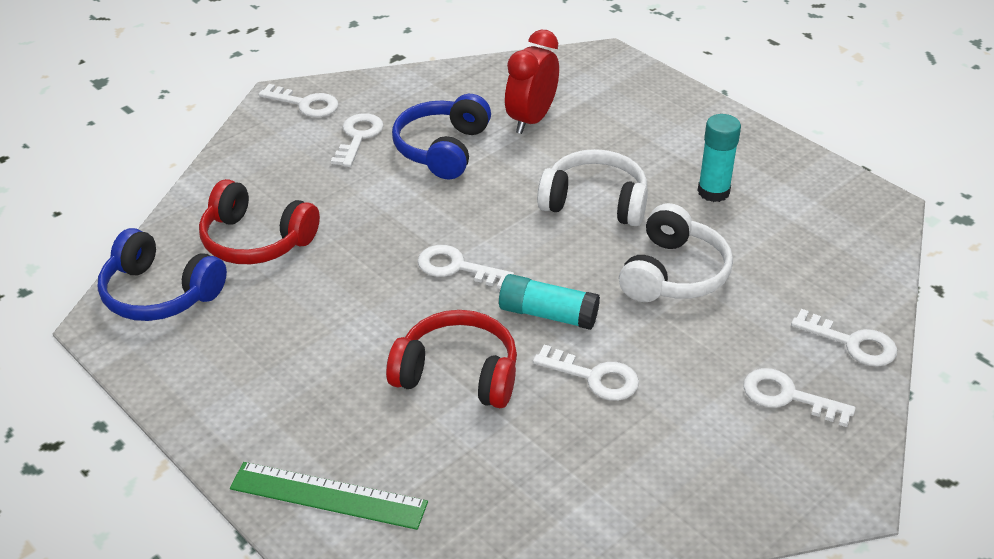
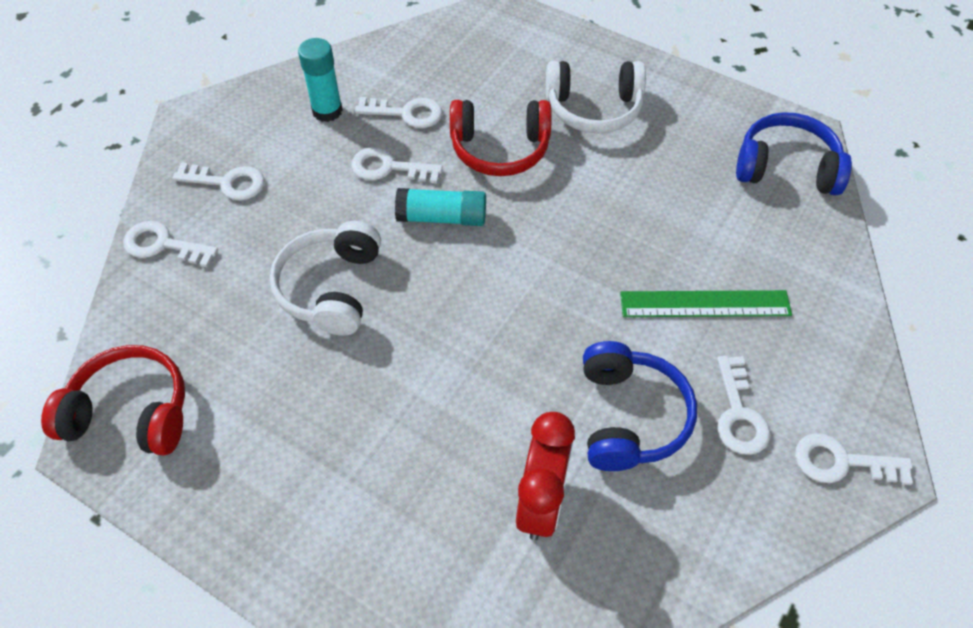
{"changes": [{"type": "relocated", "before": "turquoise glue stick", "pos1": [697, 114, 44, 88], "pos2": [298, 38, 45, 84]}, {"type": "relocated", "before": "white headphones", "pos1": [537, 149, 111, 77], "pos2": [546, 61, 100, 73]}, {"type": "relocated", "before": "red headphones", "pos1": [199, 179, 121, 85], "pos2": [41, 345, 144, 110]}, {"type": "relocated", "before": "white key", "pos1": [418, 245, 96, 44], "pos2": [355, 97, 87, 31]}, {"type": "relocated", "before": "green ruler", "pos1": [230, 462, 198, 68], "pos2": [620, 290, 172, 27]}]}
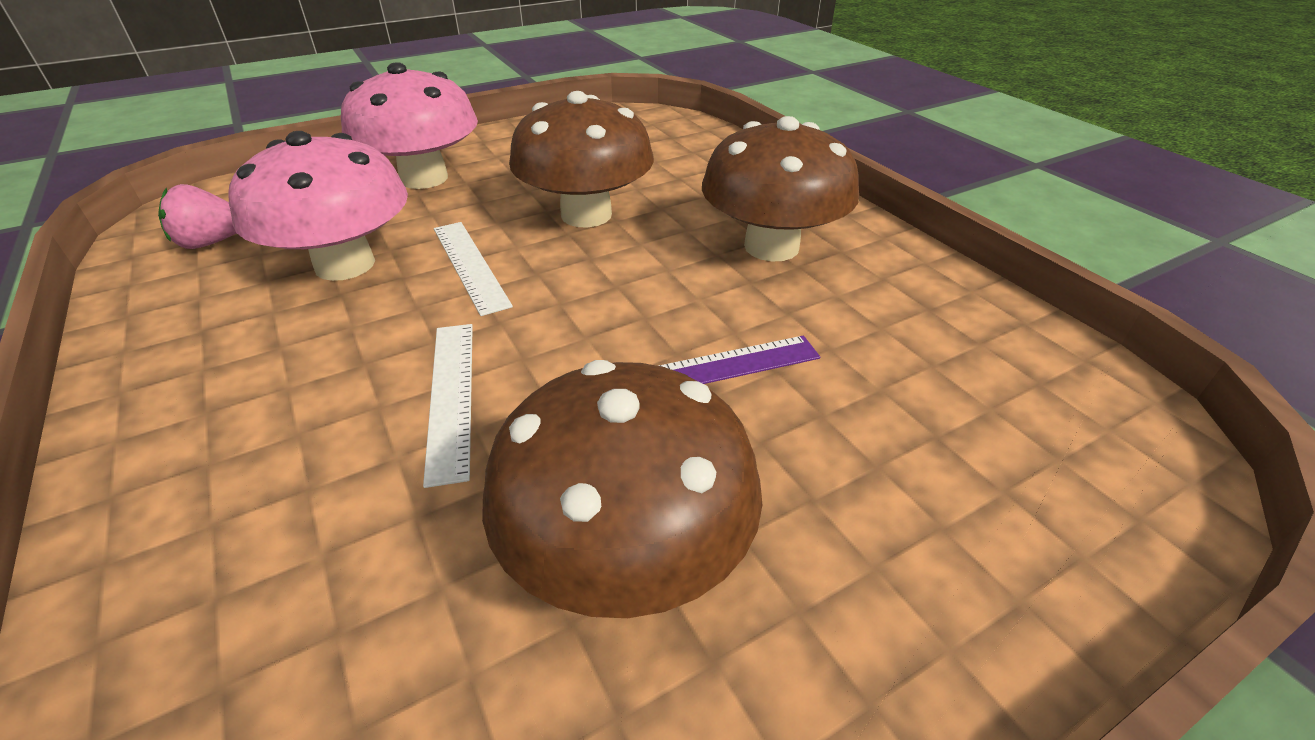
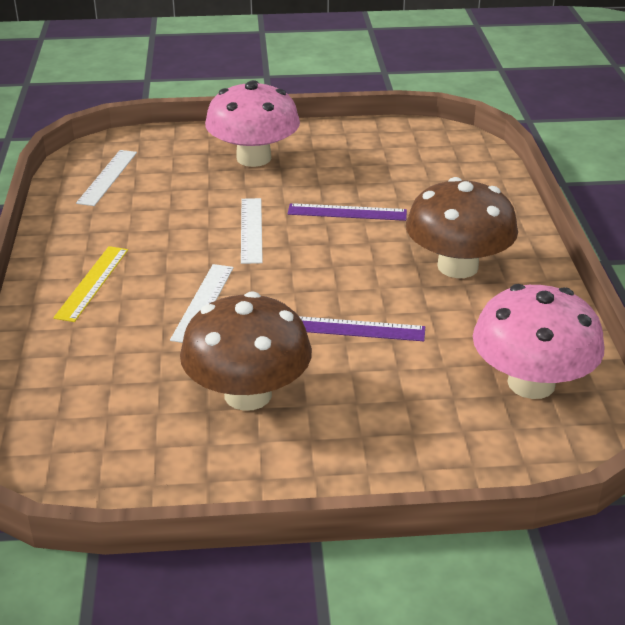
{"changes": [{"type": "exchanged", "before": "brown mushroom", "after": "purple ruler", "pos1": [509, 91, 145, 137], "pos2": [288, 203, 119, 18]}, {"type": "relocated", "before": "pink mushroom", "pos1": [228, 131, 180, 150], "pos2": [473, 284, 131, 115]}, {"type": "exchanged", "before": "pink strawberry", "after": "white ruler", "pos1": [158, 184, 79, 65], "pos2": [76, 150, 61, 56]}, {"type": "appeared", "after": "yellow ruler", "pos2": [53, 246, 75, 76]}]}
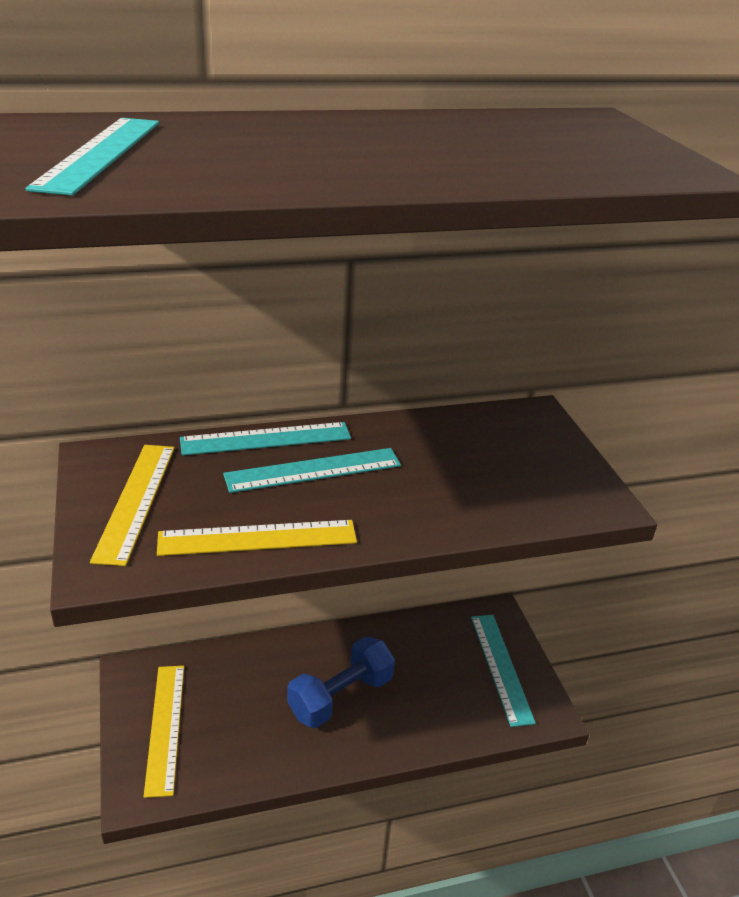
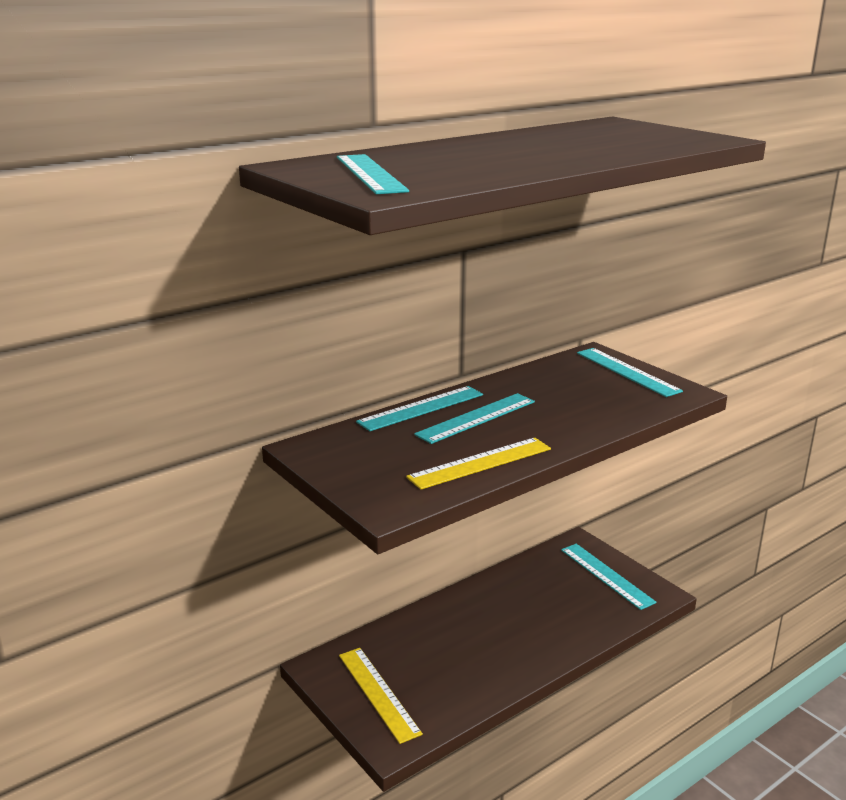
{"changes": [{"type": "missing", "before": "yellow ruler", "pos1": [90, 445, 85, 121]}, {"type": "missing", "before": "blue dumbbell", "pos1": [287, 636, 108, 92]}, {"type": "appeared", "after": "turquoise ruler", "pos2": [577, 348, 106, 49]}]}
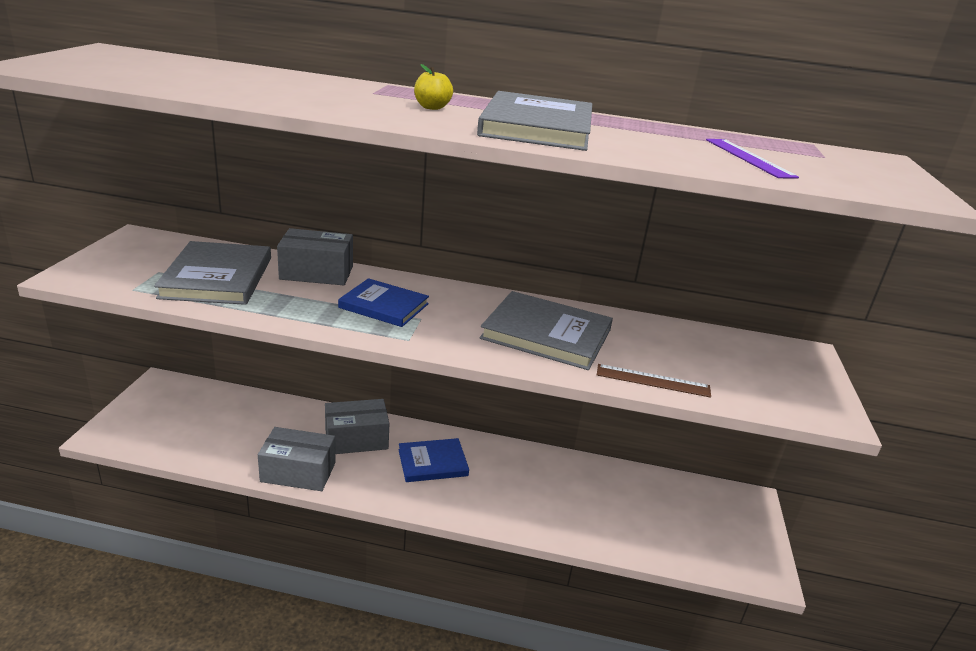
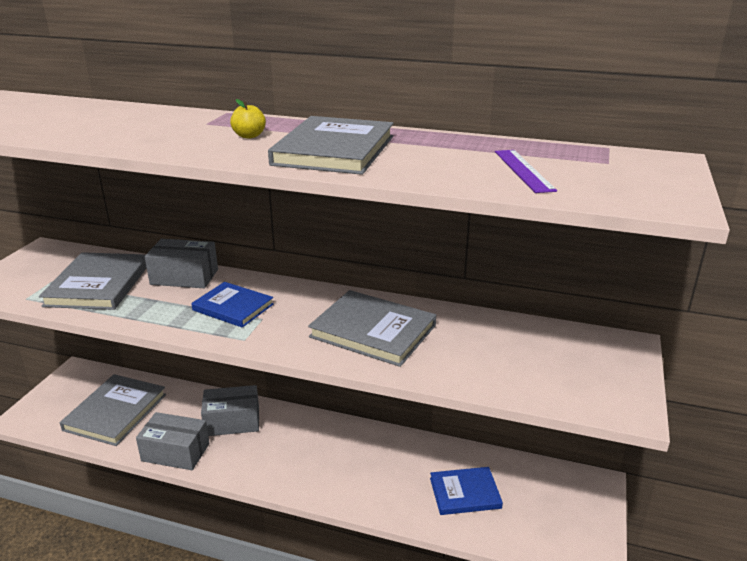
{"changes": [{"type": "missing", "before": "brown ruler", "pos1": [597, 364, 114, 34]}, {"type": "relocated", "before": "blue book", "pos1": [398, 438, 71, 44], "pos2": [430, 467, 73, 48]}, {"type": "appeared", "after": "grey book", "pos2": [60, 374, 106, 72]}]}
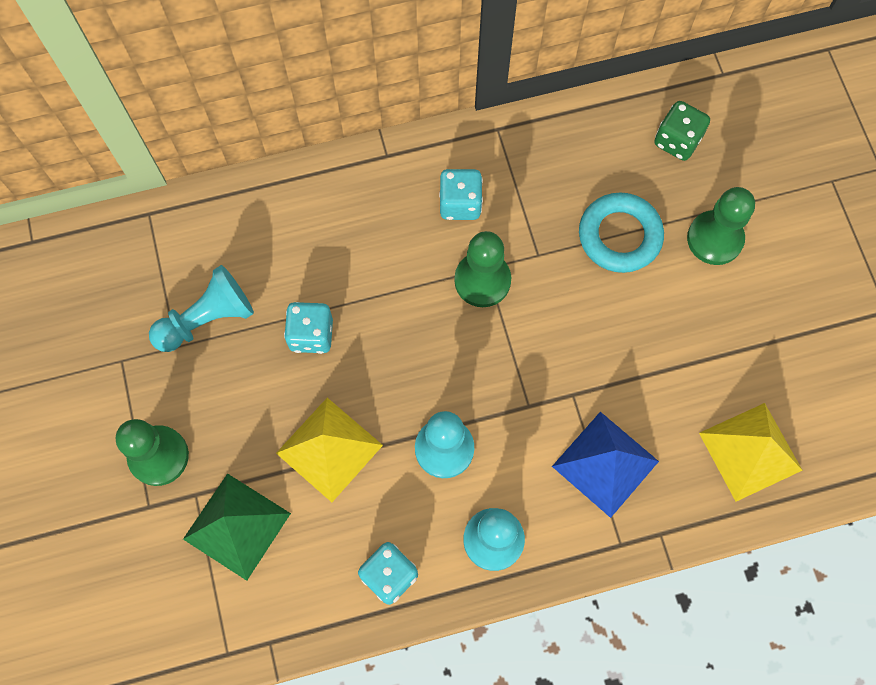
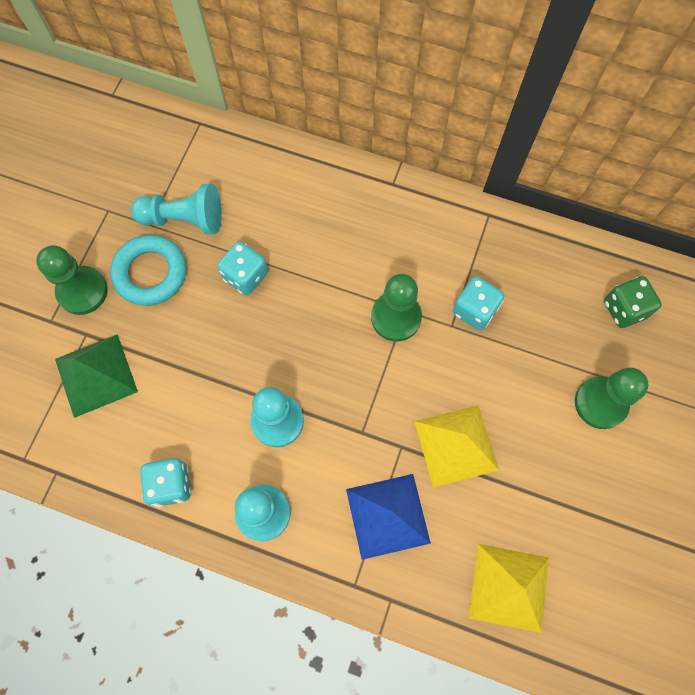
{"changes": [{"type": "relocated", "before": "turquoise dice", "pos1": [439, 169, 44, 51], "pos2": [453, 276, 51, 54]}, {"type": "relocated", "before": "turquoise ring", "pos1": [579, 193, 85, 80], "pos2": [110, 235, 76, 71]}, {"type": "relocated", "before": "yellow pyramid", "pos1": [276, 398, 107, 104], "pos2": [414, 405, 85, 82]}]}
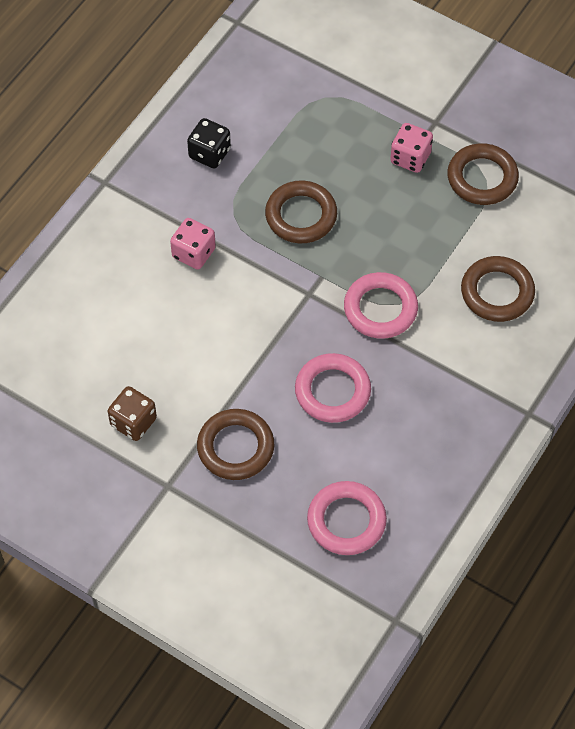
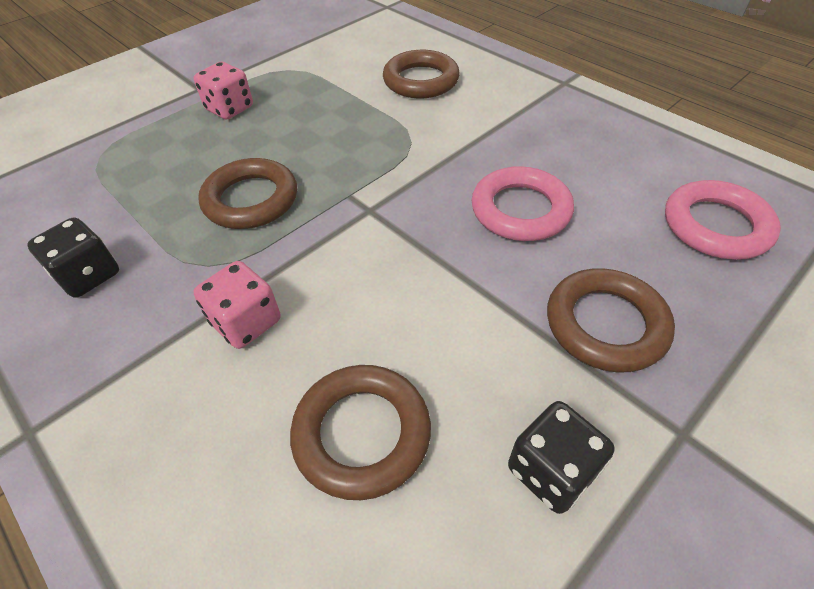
{"changes": [{"type": "relocated", "before": "brown ring", "pos1": [447, 143, 72, 62], "pos2": [290, 365, 141, 135]}, {"type": "missing", "before": "pink ring", "pos1": [344, 272, 74, 67]}, {"type": "colour", "before": "brown dice", "after": "black dice", "pos1": [108, 386, 49, 55], "pos2": [508, 401, 107, 113]}]}
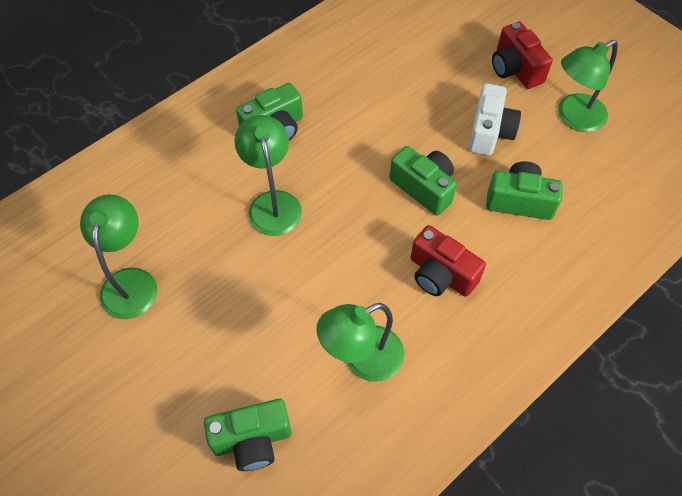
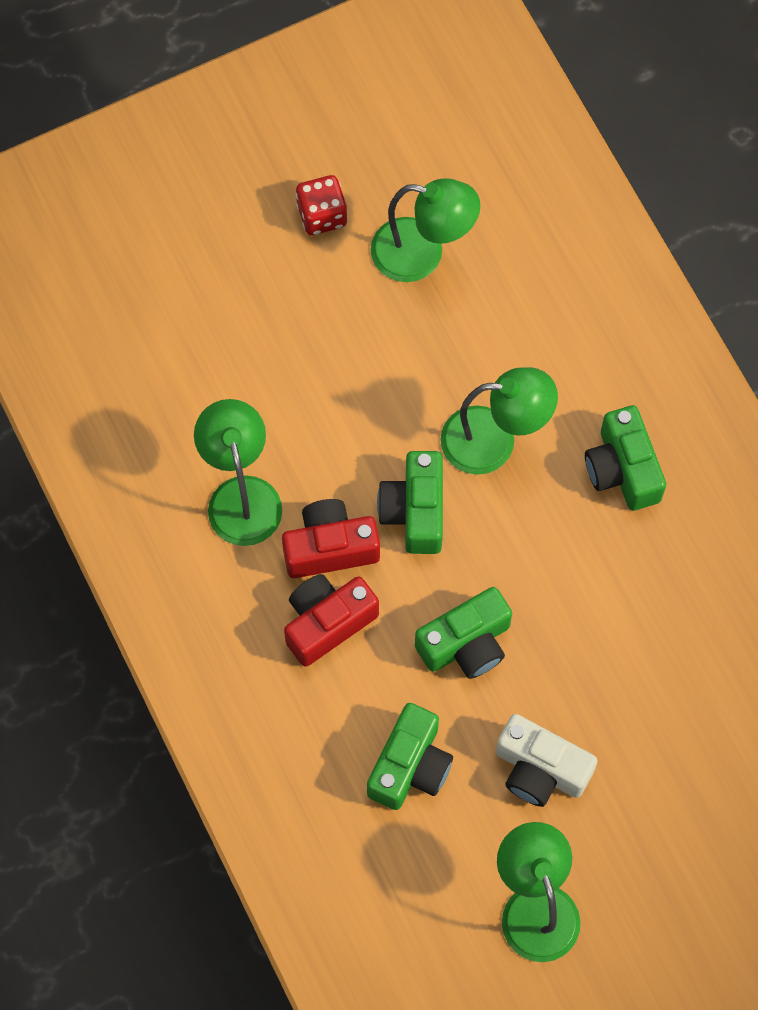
{"changes": [{"type": "relocated", "before": "red camera", "pos1": [492, 21, 61, 68], "pos2": [282, 499, 98, 79]}, {"type": "relocated", "before": "green camera", "pos1": [204, 399, 87, 72], "pos2": [377, 451, 66, 103]}, {"type": "appeared", "after": "red dice", "pos2": [296, 175, 52, 60]}]}
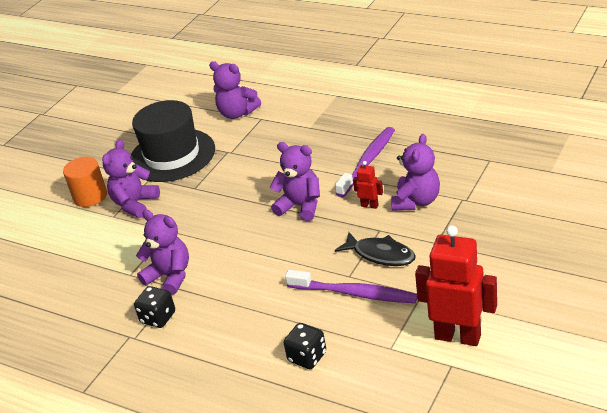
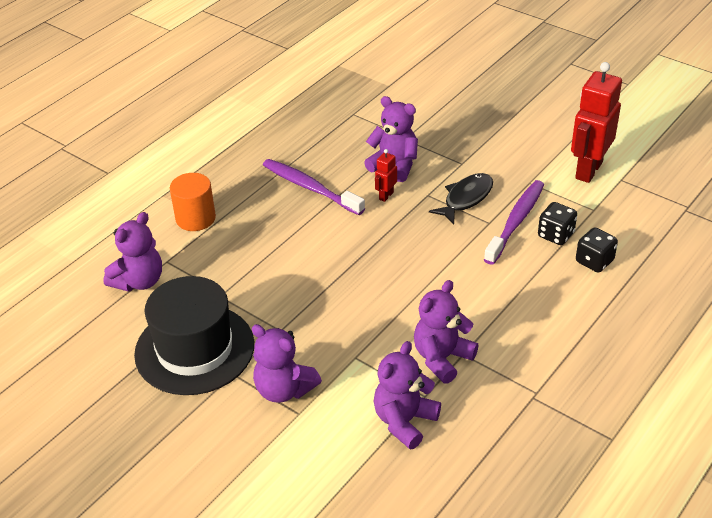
{"changes": [{"type": "relocated", "before": "purple teddy bear", "pos1": [270, 142, 50, 79], "pos2": [374, 341, 67, 108]}, {"type": "relocated", "before": "orange cylinder", "pos1": [63, 157, 44, 50], "pos2": [170, 173, 46, 58]}, {"type": "relocated", "before": "black dice", "pos1": [134, 286, 41, 42], "pos2": [538, 202, 39, 43]}]}
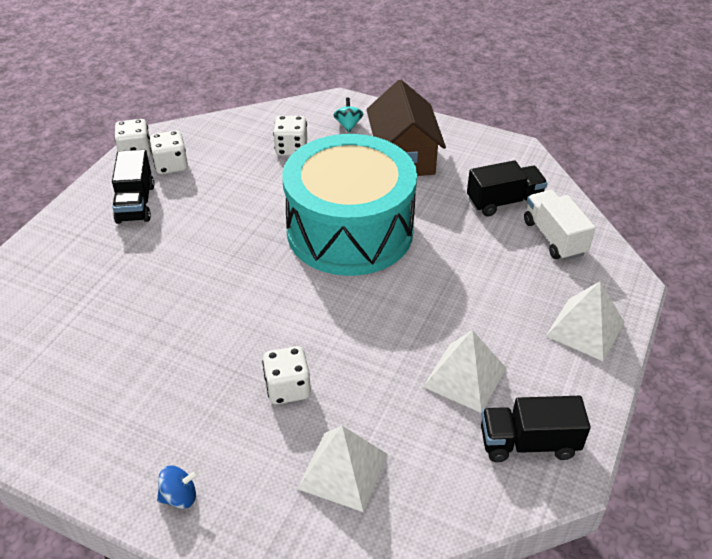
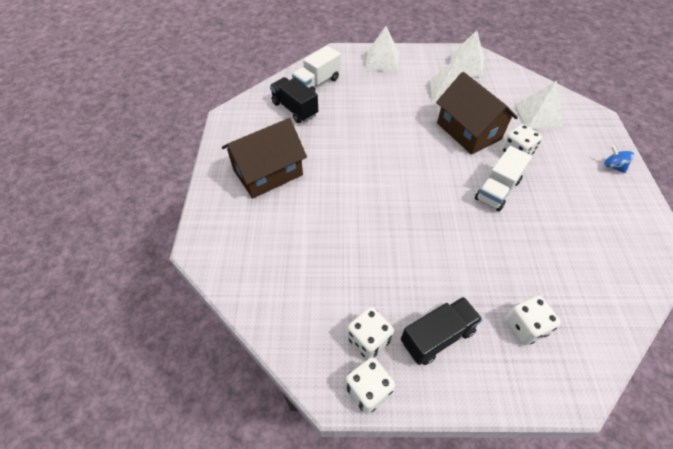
{"changes": [{"type": "missing", "before": "turquoise spinning top", "pos1": [333, 98, 30, 34]}, {"type": "relocated", "before": "white dice", "pos1": [273, 116, 34, 40], "pos2": [505, 296, 56, 49]}, {"type": "missing", "before": "turquoise drum", "pos1": [282, 134, 135, 142]}, {"type": "exchanged", "before": "black truck", "after": "white pyramid", "pos1": [481, 396, 110, 66], "pos2": [450, 30, 34, 48]}, {"type": "appeared", "after": "brown house", "pos2": [436, 72, 82, 82]}, {"type": "appeared", "after": "white truck", "pos2": [475, 146, 57, 65]}]}
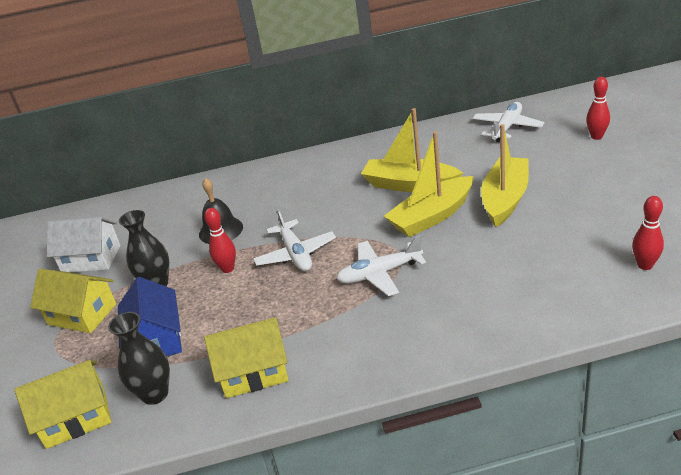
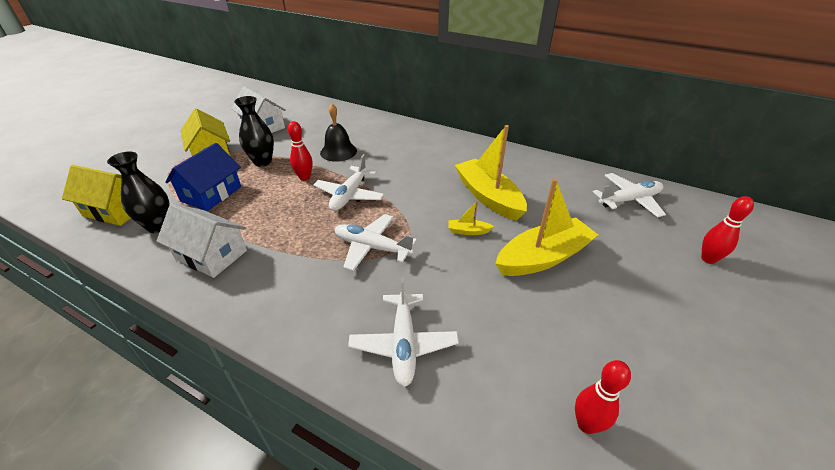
{"changes": [{"type": "size", "before": "yellow boat", "pos1": [384, 131, 90, 106], "pos2": [448, 201, 46, 34], "scale": 0.42}, {"type": "colour", "before": "yellow house", "after": "white house", "pos1": [204, 317, 85, 81], "pos2": [157, 204, 90, 74]}, {"type": "appeared", "after": "white plane", "pos2": [348, 277, 111, 110]}]}
